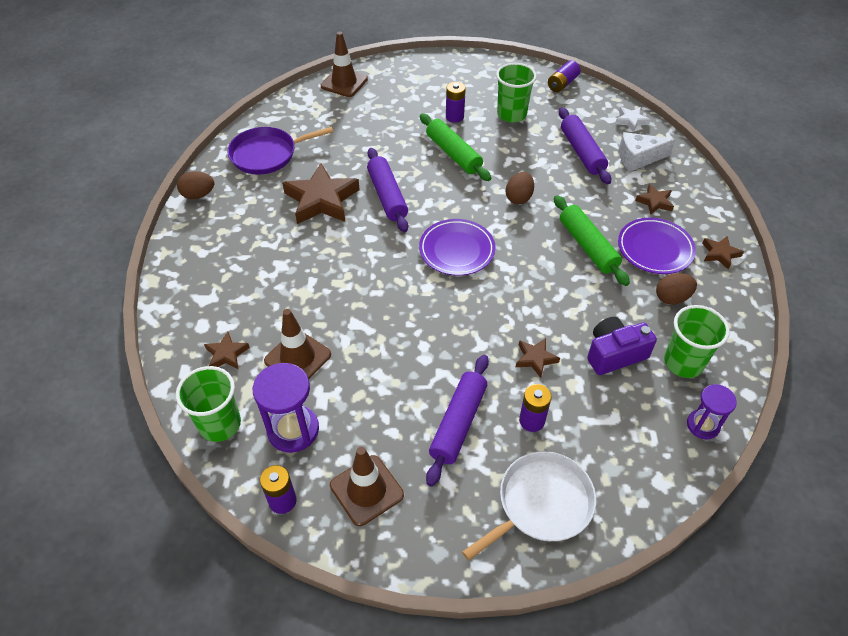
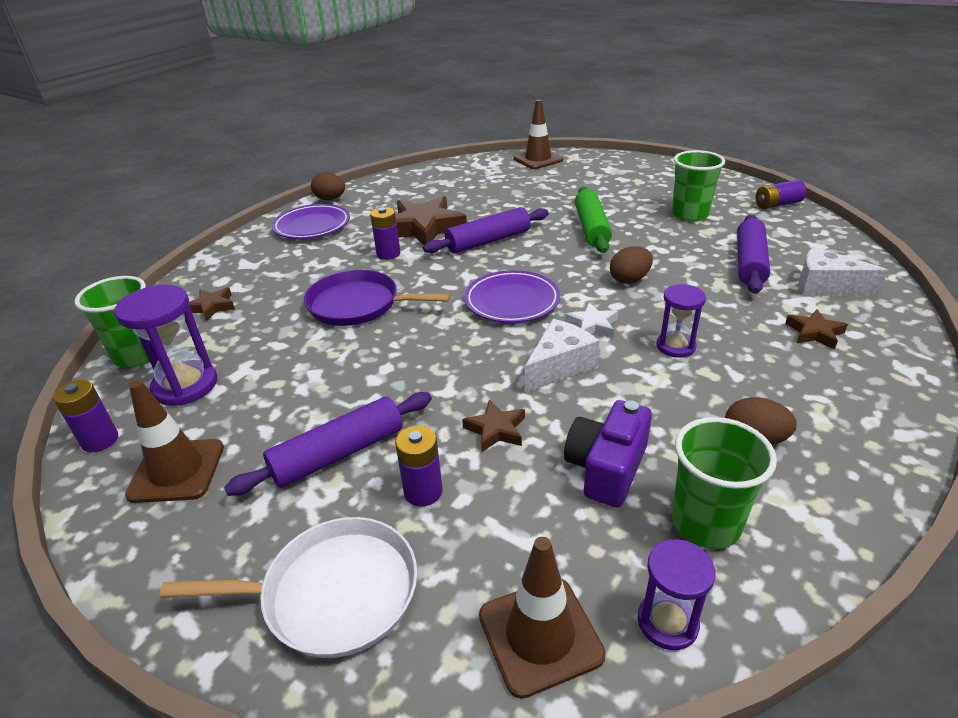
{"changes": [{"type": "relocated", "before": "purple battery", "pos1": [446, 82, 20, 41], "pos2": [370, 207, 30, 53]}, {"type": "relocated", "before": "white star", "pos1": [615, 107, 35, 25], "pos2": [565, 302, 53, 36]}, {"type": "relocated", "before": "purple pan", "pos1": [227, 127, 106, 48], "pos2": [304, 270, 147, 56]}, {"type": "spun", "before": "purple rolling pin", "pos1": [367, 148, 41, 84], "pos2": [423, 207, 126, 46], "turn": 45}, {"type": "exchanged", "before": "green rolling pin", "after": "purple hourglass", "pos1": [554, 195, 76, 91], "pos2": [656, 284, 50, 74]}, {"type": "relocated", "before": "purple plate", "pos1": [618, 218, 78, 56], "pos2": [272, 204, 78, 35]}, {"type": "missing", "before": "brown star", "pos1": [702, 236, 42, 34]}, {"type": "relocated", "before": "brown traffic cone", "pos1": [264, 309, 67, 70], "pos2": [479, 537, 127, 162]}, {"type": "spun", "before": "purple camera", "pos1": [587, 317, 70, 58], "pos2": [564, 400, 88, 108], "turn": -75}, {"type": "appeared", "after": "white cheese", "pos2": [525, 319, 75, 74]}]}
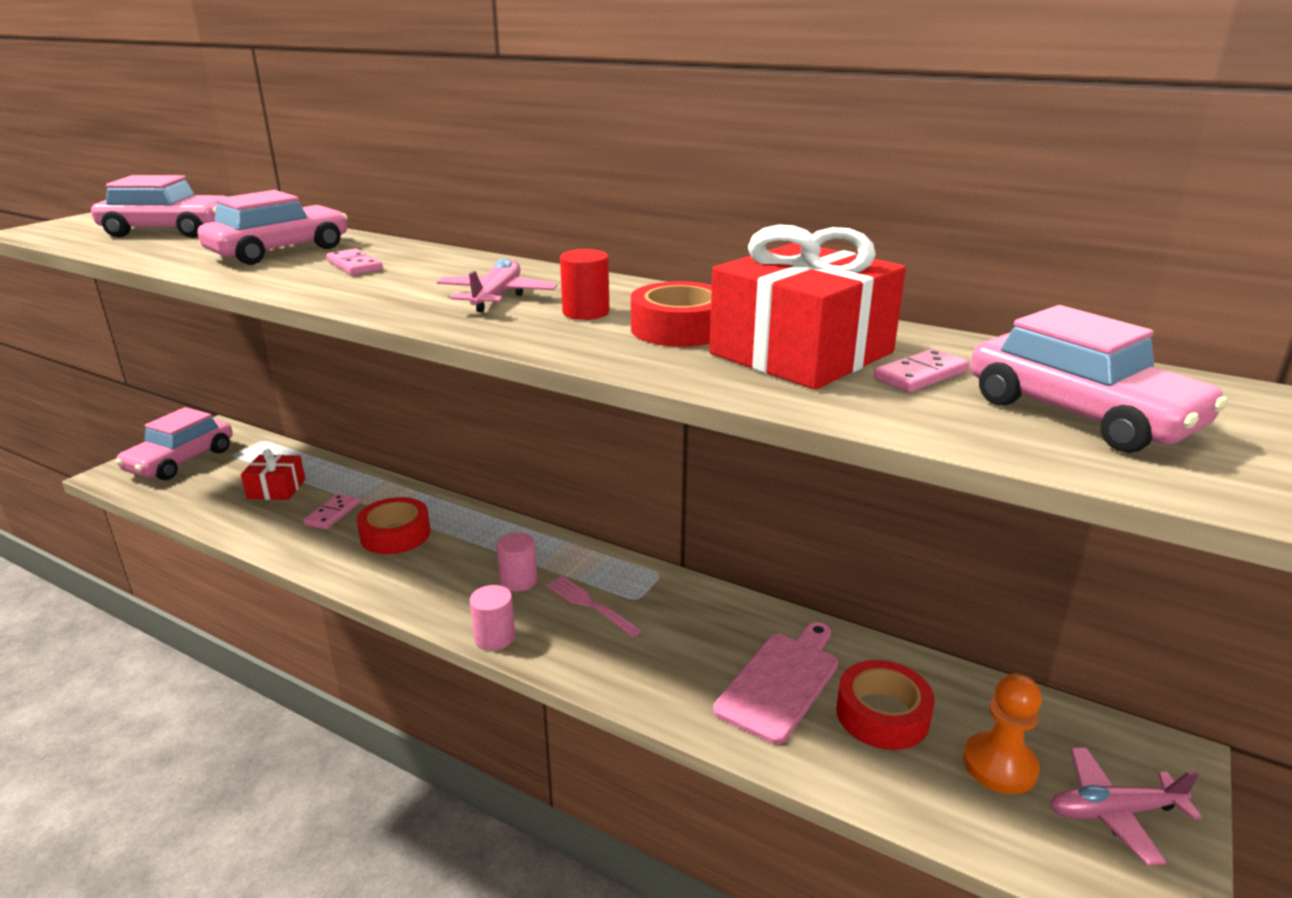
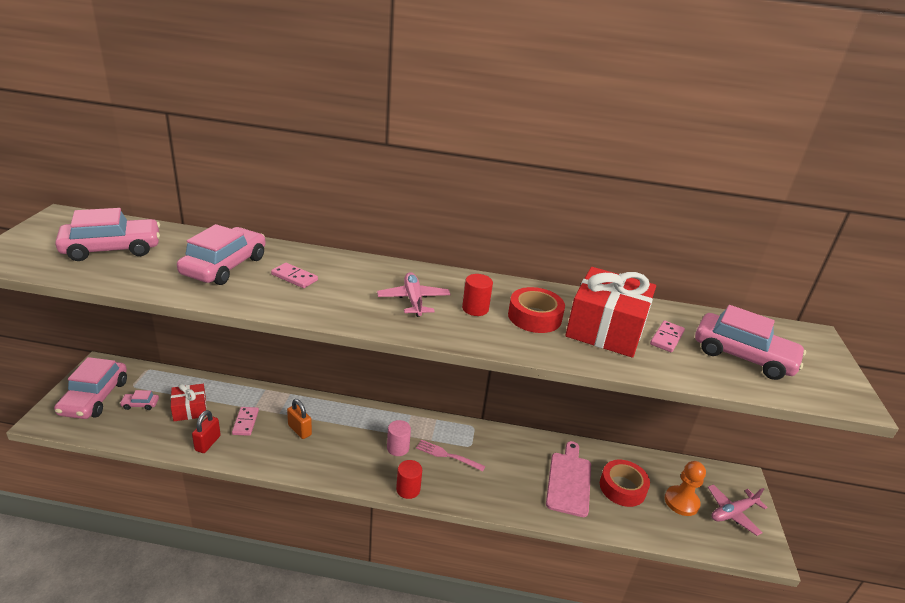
{"changes": [{"type": "exchanged", "before": "red tape", "after": "orange padlock", "pos1": [357, 497, 73, 57], "pos2": [287, 399, 25, 40]}, {"type": "colour", "before": "pink cylinder", "after": "red cylinder", "pos1": [470, 585, 45, 65], "pos2": [396, 460, 26, 39]}, {"type": "appeared", "after": "pink car", "pos2": [120, 390, 39, 20]}, {"type": "appeared", "after": "red padlock", "pos2": [192, 410, 29, 43]}]}
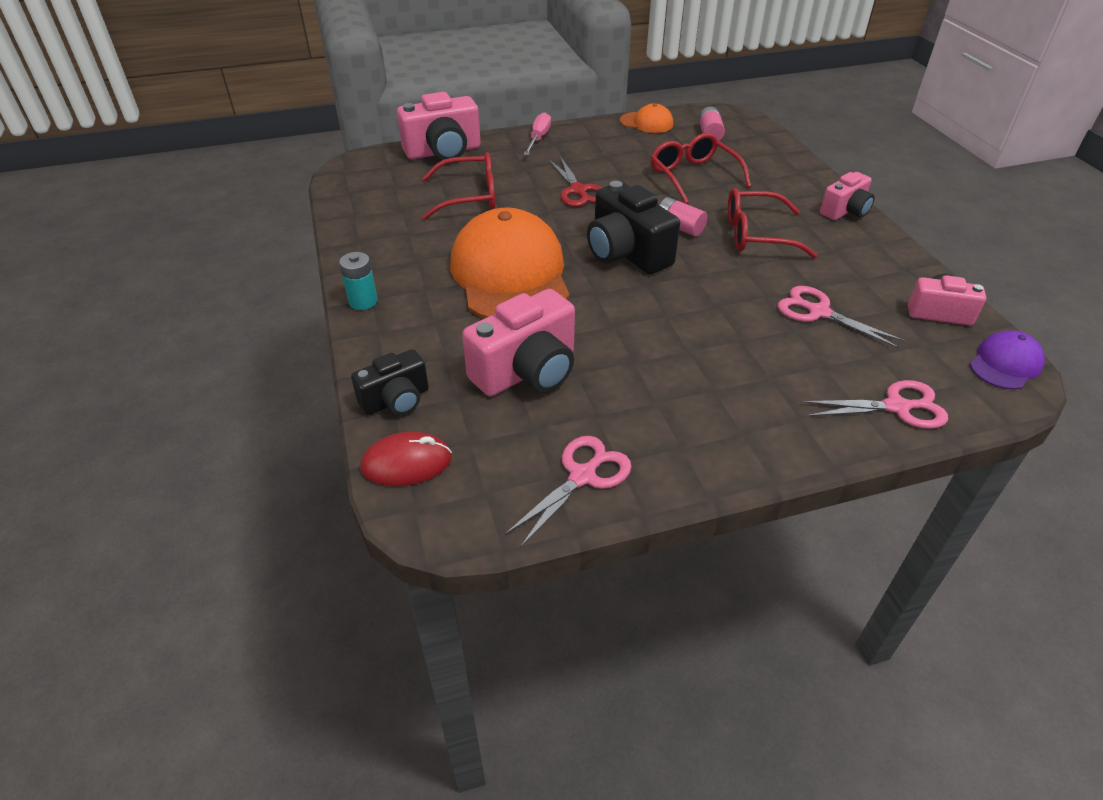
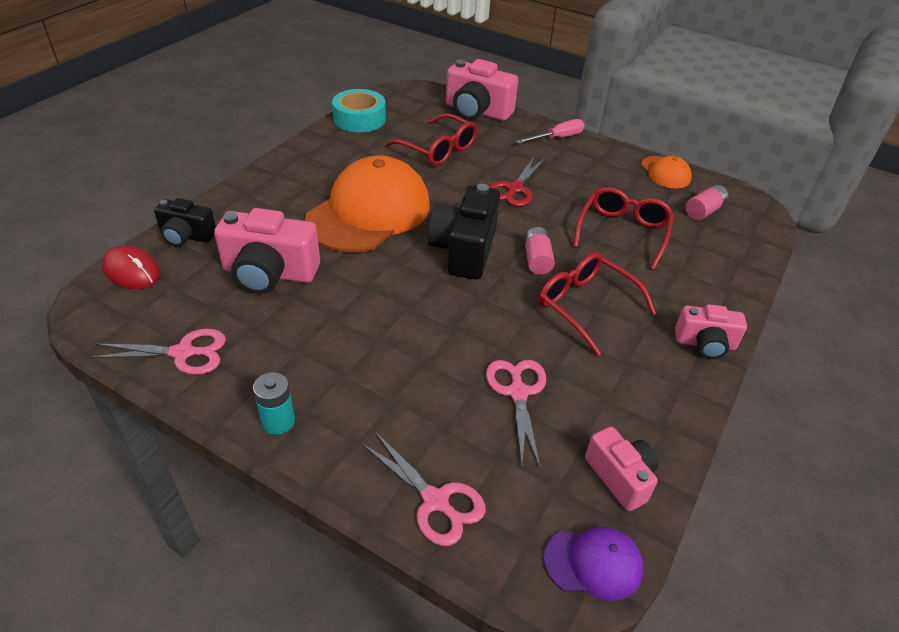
{"changes": [{"type": "relocated", "before": "turquoise battery", "pos1": [339, 252, 39, 58], "pos2": [253, 372, 42, 63]}, {"type": "appeared", "after": "turquoise tape", "pos2": [332, 89, 54, 43]}]}
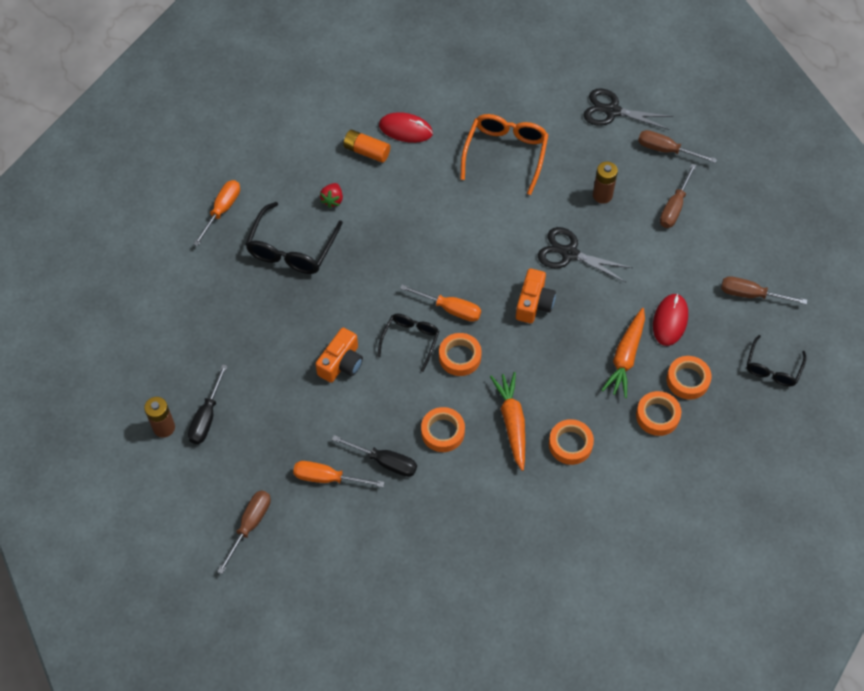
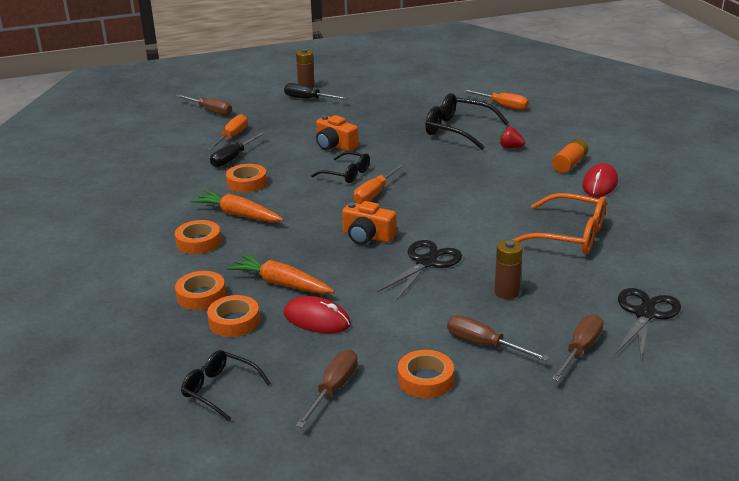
{"changes": [{"type": "relocated", "before": "orange tape", "pos1": [439, 333, 42, 43], "pos2": [398, 350, 56, 48]}, {"type": "spun", "before": "orange carrot", "pos1": [490, 372, 35, 99], "pos2": [191, 190, 93, 32], "turn": -150}]}
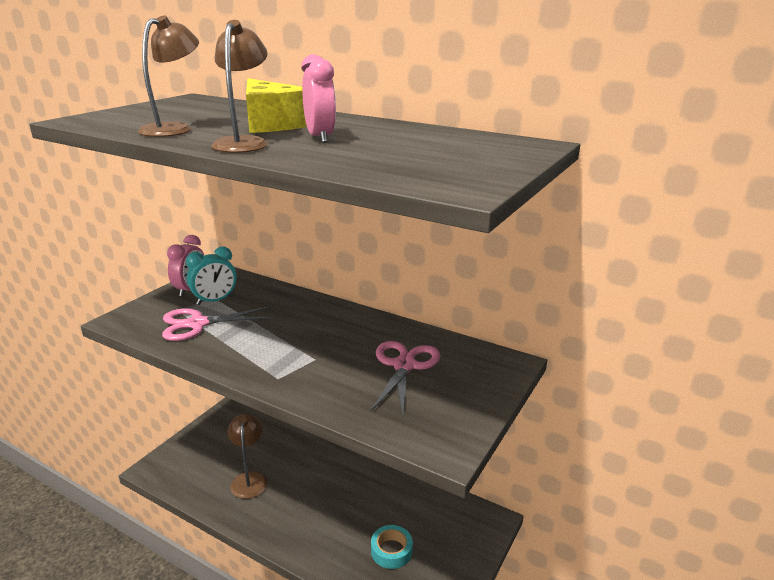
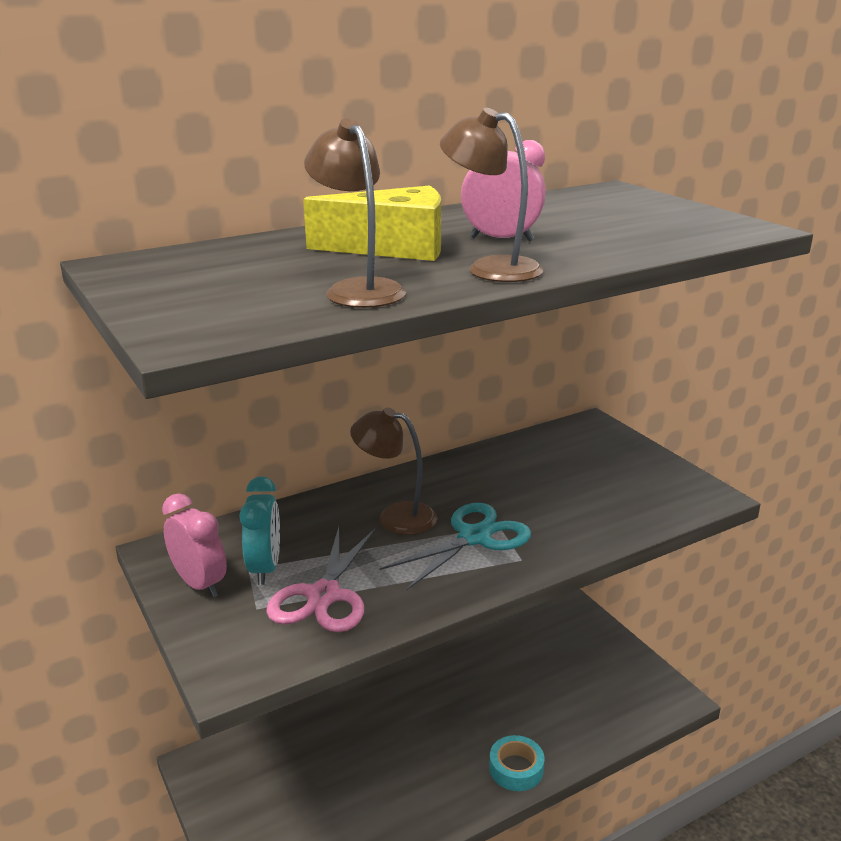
{"changes": [{"type": "missing", "before": "pink scissors", "pos1": [371, 341, 69, 74]}, {"type": "relocated", "before": "brown lamp", "pos1": [228, 413, 40, 86], "pos2": [350, 407, 87, 128]}, {"type": "relocated", "before": "turquoise tape", "pos1": [371, 525, 42, 44], "pos2": [489, 735, 56, 56]}, {"type": "appeared", "after": "turquoise scissors", "pos2": [380, 503, 151, 87]}]}
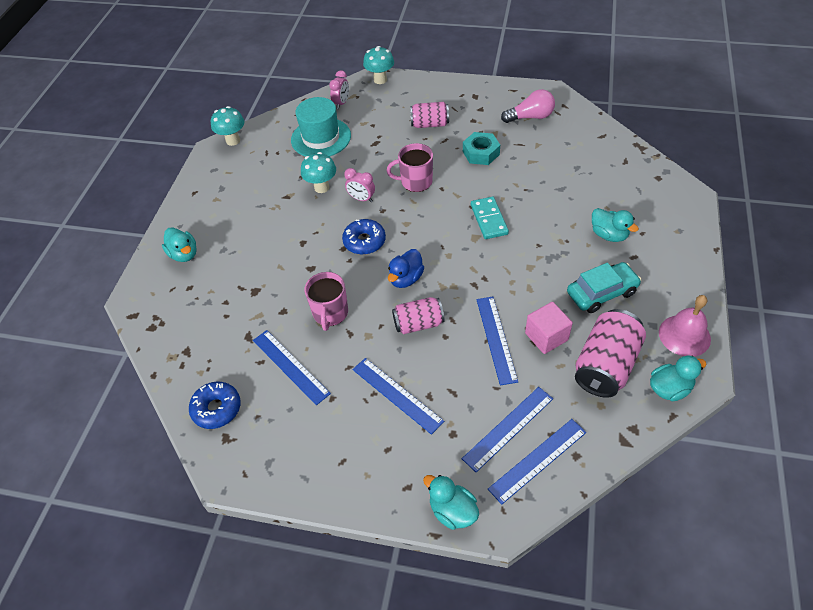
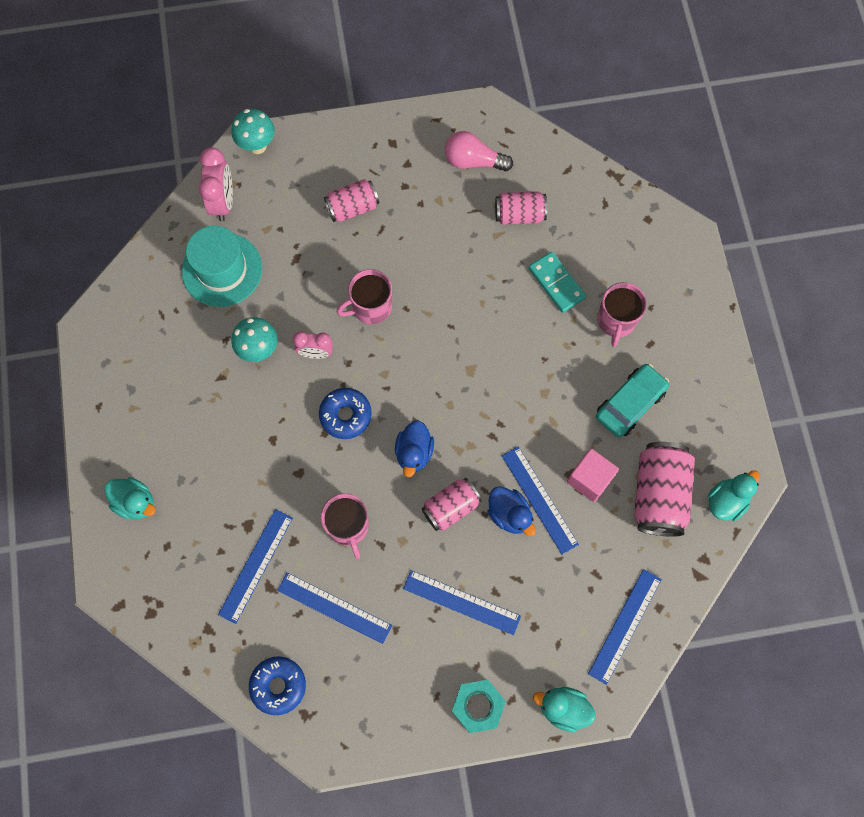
{"changes": [{"type": "size", "before": "pink clock", "pos1": [329, 70, 20, 39], "pos2": [199, 147, 34, 74], "scale": 1.53}, {"type": "spun", "before": "pink light bulb", "pos1": [501, 89, 54, 34], "pos2": [445, 131, 68, 40], "turn": -135}, {"type": "missing", "before": "turquoise mushroom", "pos1": [211, 106, 33, 40]}, {"type": "relocated", "before": "turquoise nut", "pos1": [463, 132, 37, 33], "pos2": [452, 680, 54, 53]}, {"type": "relocated", "before": "turquoise domino", "pos1": [471, 197, 38, 42], "pos2": [529, 252, 57, 61]}, {"type": "exchanged", "before": "turquoise duck", "after": "pink mug", "pos1": [592, 208, 47, 34], "pos2": [597, 282, 50, 65]}, {"type": "missing", "before": "pink bell", "pos1": [659, 295, 52, 62]}, {"type": "relocated", "before": "blue ruler", "pos1": [462, 387, 91, 85], "pos2": [218, 509, 75, 115]}, {"type": "appeared", "after": "pink can", "pos2": [495, 191, 52, 34]}, {"type": "appeared", "after": "blue duck", "pos2": [488, 486, 48, 50]}]}
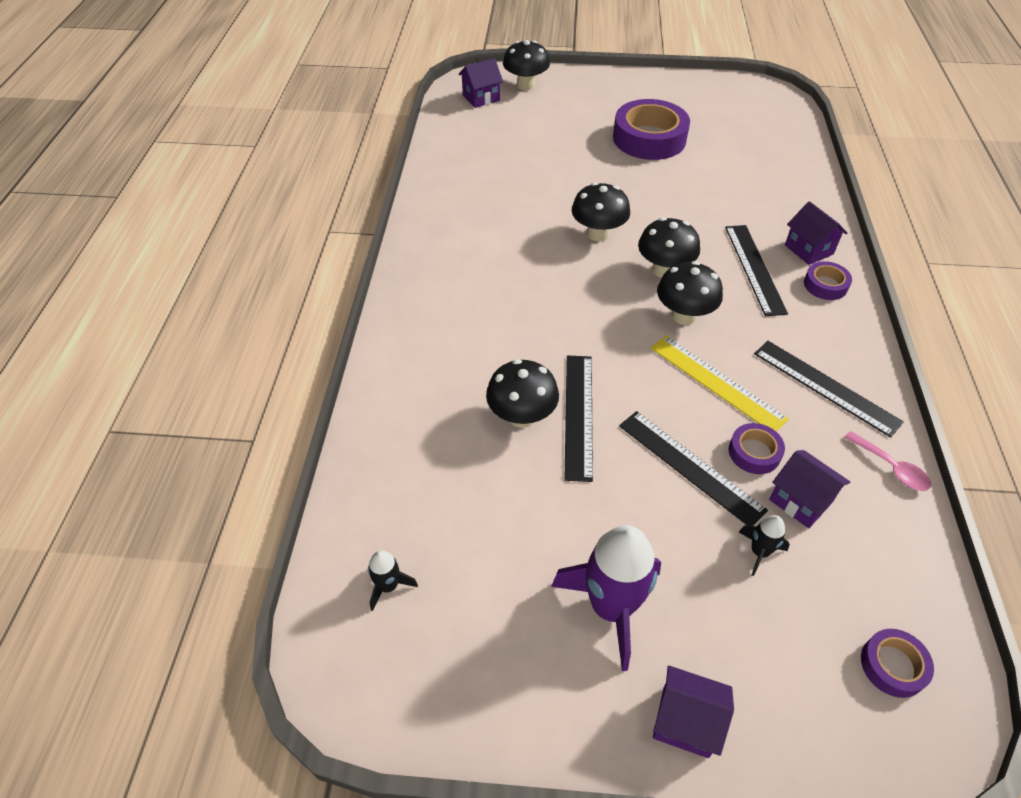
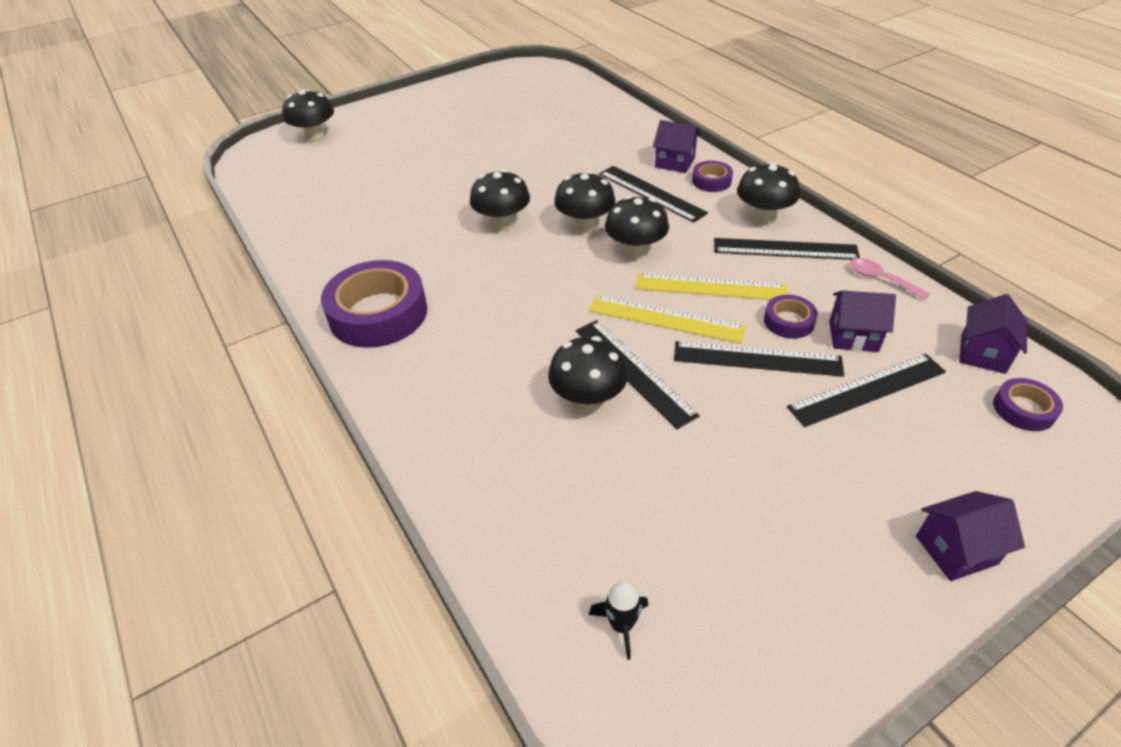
{"changes": [{"type": "relocated", "before": "purple house", "pos1": [458, 58, 45, 50], "pos2": [959, 294, 68, 80]}, {"type": "relocated", "before": "purple tape", "pos1": [613, 99, 77, 61], "pos2": [321, 260, 106, 88]}, {"type": "spun", "before": "pink spoon", "pos1": [844, 431, 87, 60], "pos2": [850, 258, 80, 42], "turn": -150}, {"type": "exchanged", "before": "black rocket", "after": "black ruler", "pos1": [739, 515, 51, 61], "pos2": [787, 354, 159, 73]}, {"type": "missing", "before": "purple rocket", "pos1": [551, 525, 110, 146]}, {"type": "appeared", "after": "black mushroom", "pos2": [737, 162, 63, 63]}, {"type": "appeared", "after": "yellow ruler", "pos2": [589, 295, 157, 49]}]}
